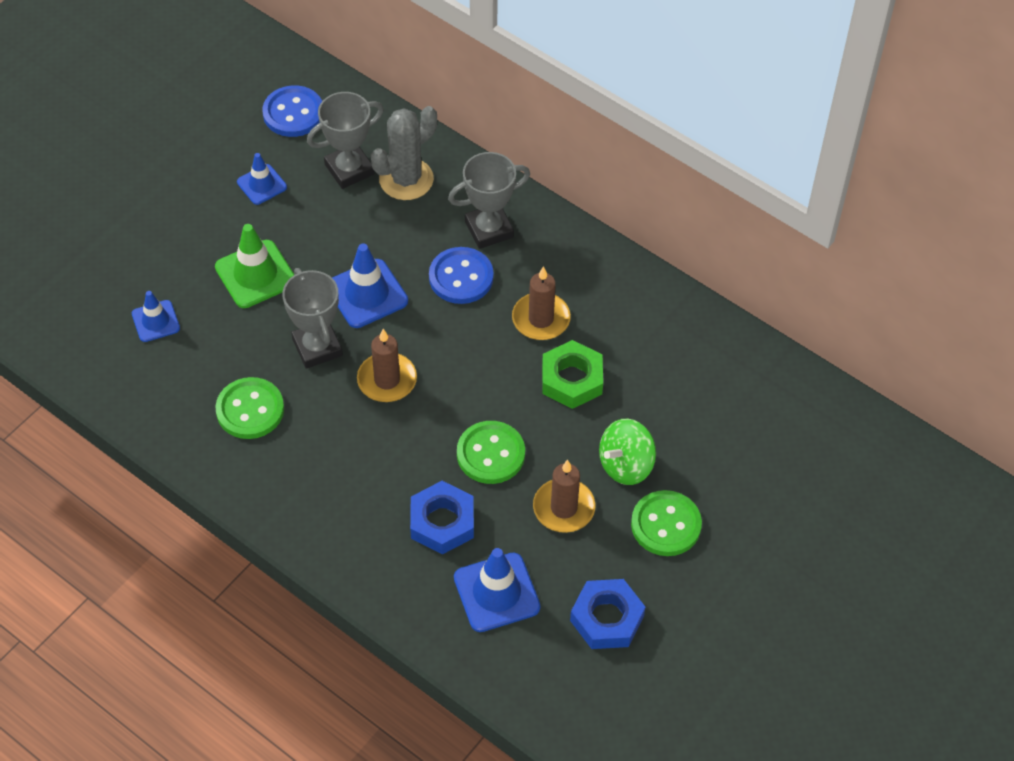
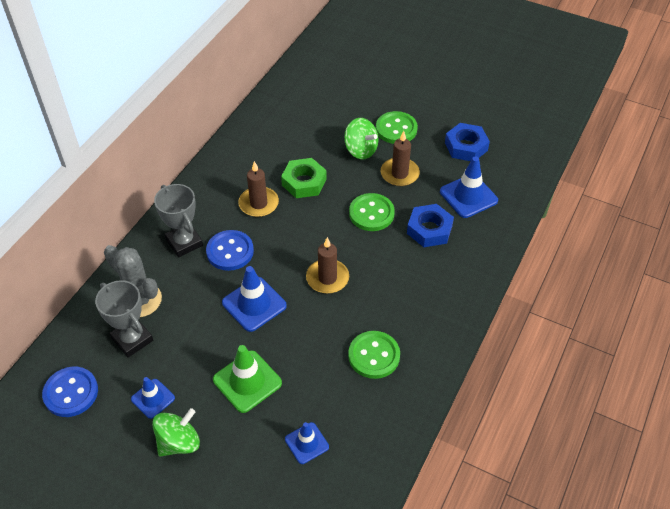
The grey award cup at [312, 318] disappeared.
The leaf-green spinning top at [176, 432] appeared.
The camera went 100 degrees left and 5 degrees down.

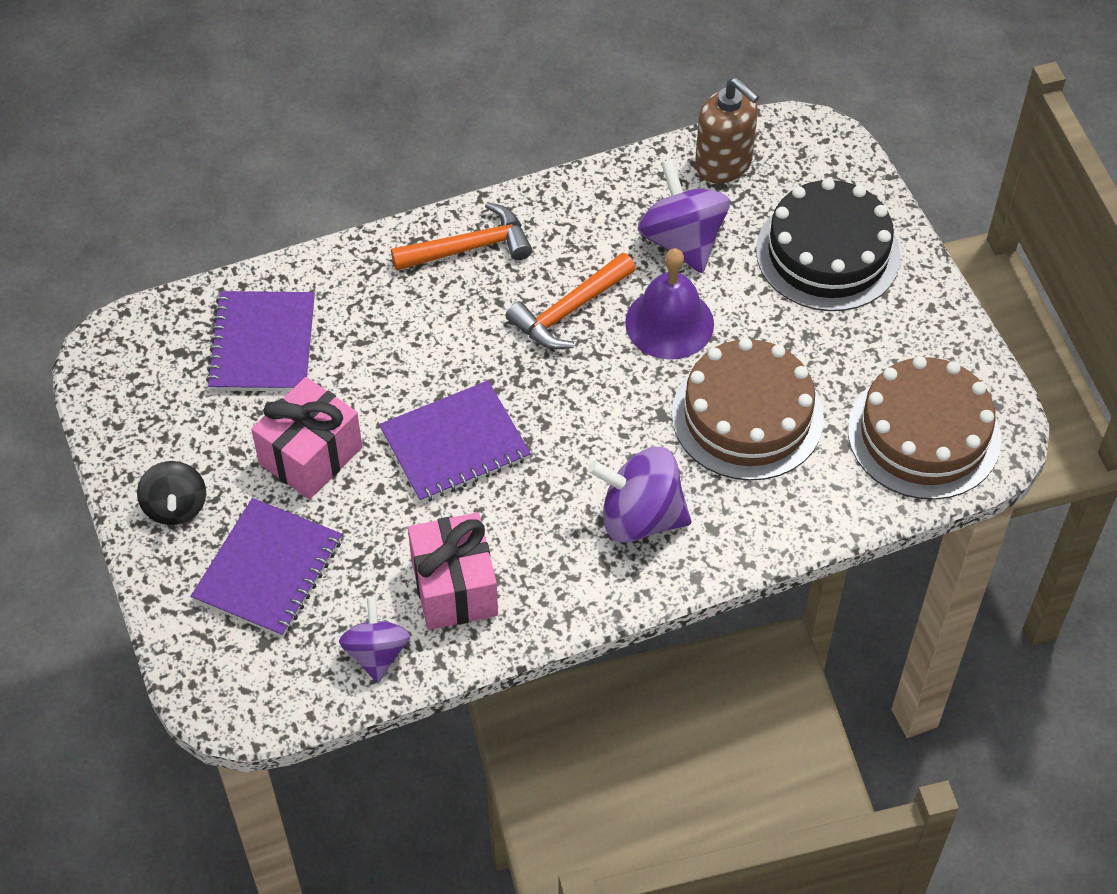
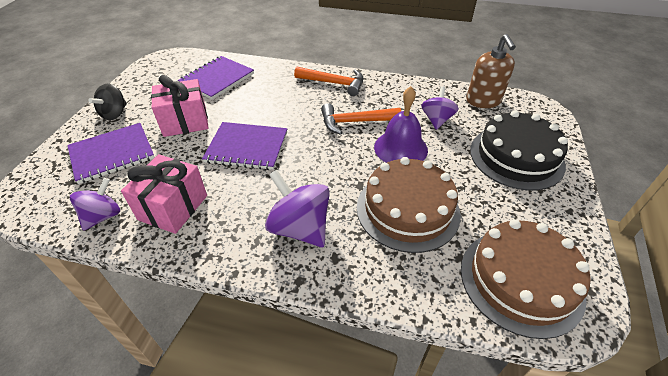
The violet spinning top at [683, 216] changed to 0.65 times the size.
The camera went 35 degrees right and 10 degrees down.

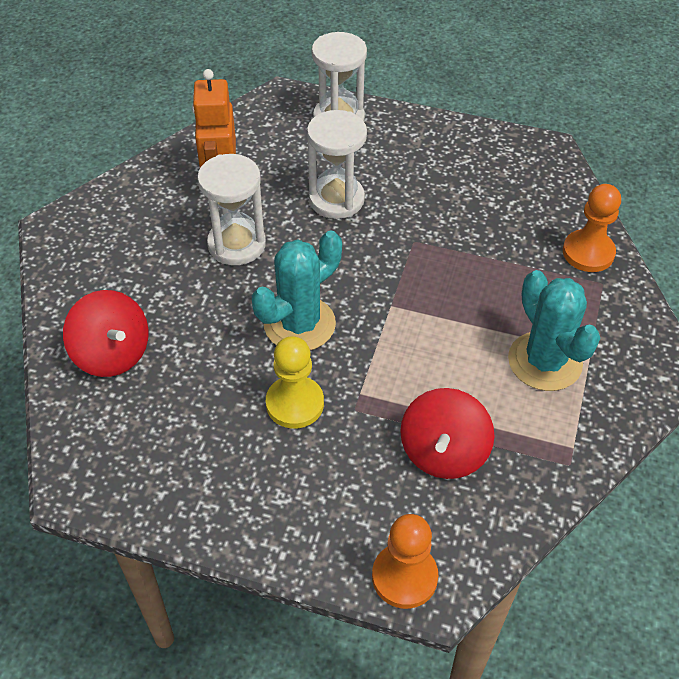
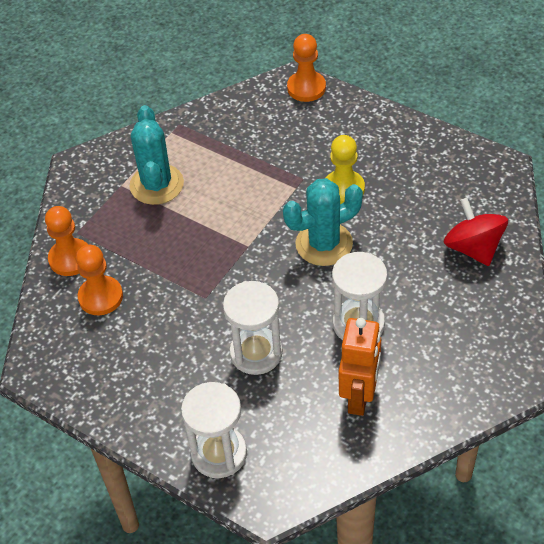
The scarlet spinning top at [447, 433] disappeared.
The orange game pawn at [99, 280] appeared.
The camera went 160 degrees left and 0 degrees up.

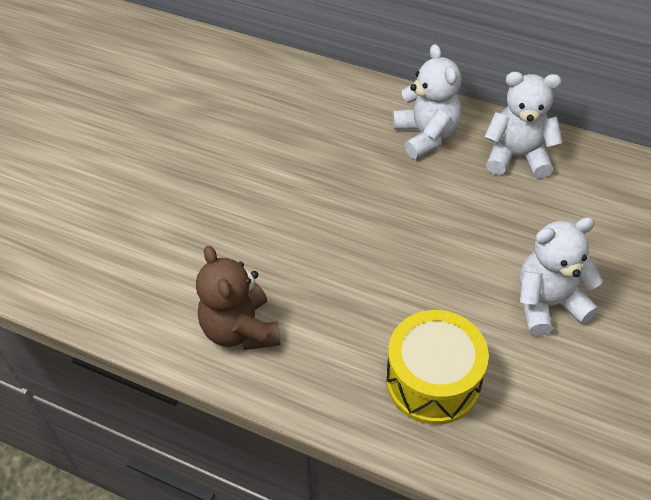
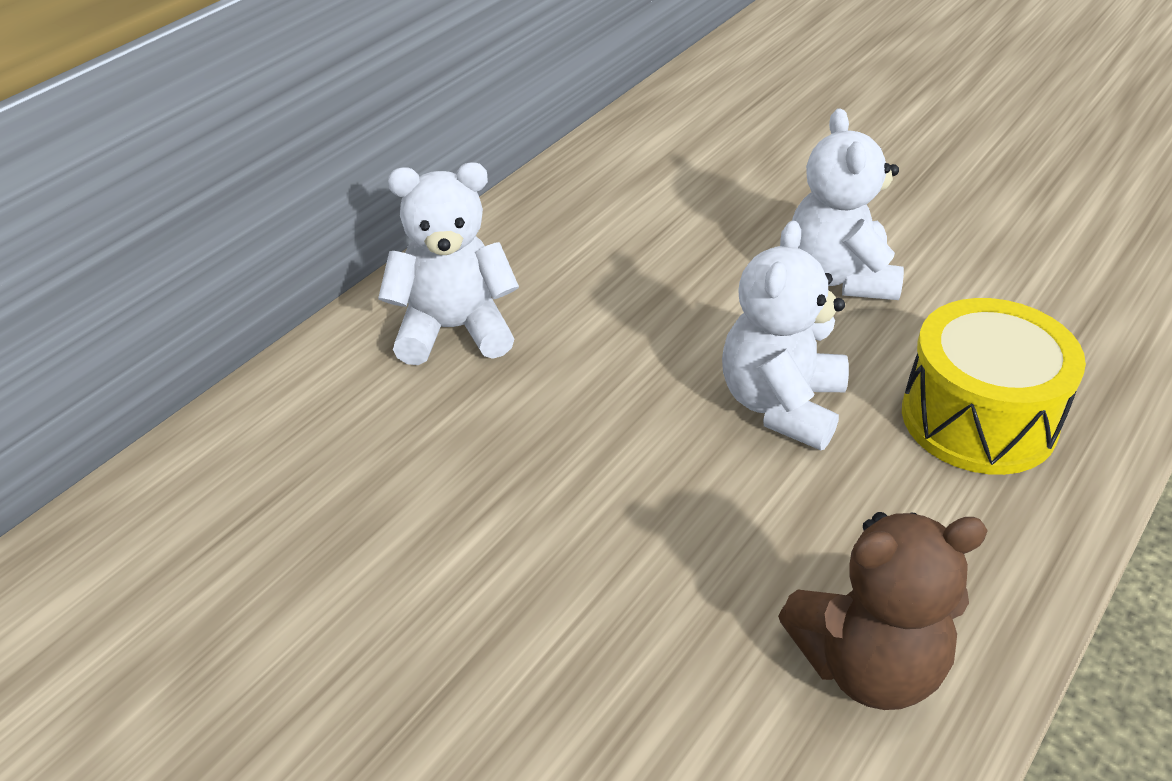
The white stuffed bear moved from [524, 125] to [785, 335].
The camera went 80 degrees left and 10 degrees down.

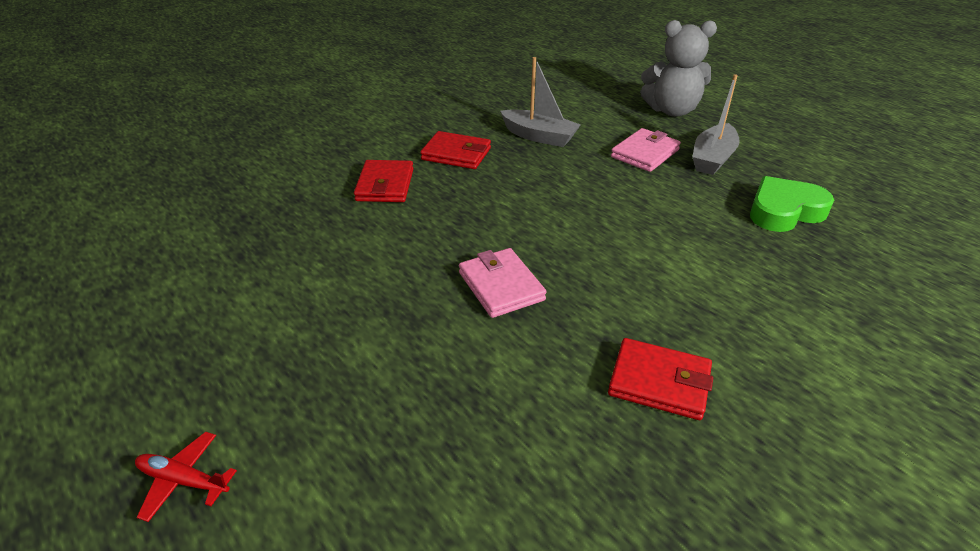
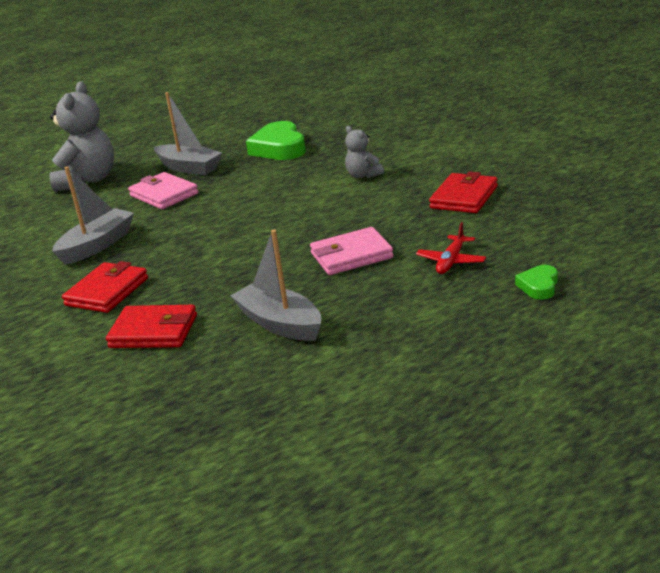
The scarlet plane moved from [186, 477] to [451, 248].
The grey stuffed bear at [364, 152] appeared.
The grey sailboat at [275, 285] appeared.
The leaf-green heart shape at [536, 282] appeared.
The camera went 80 degrees left and 10 degrees down.

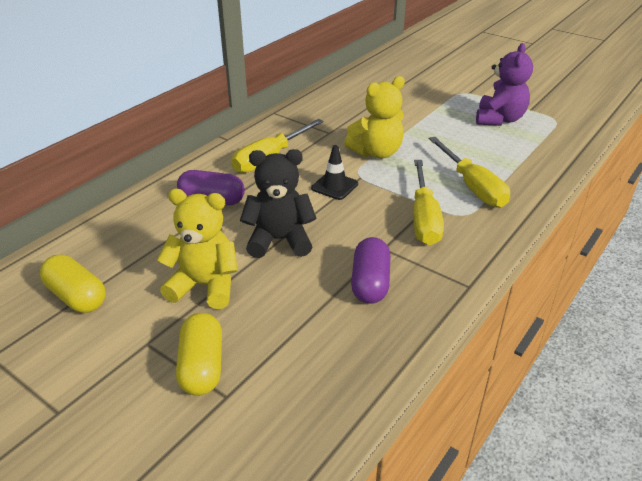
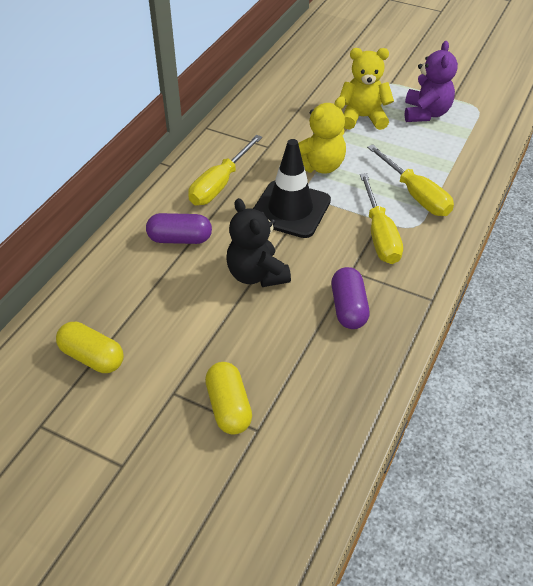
The black safety cone at [334, 172] changed to 1.90 times the size.
The black stuffed bear at [278, 203] turned 105 degrees counterclockwise.
The bright yellow stuffed bear moved from [197, 249] to [367, 89].
The camera went 10 degrees left and 10 degrees up.

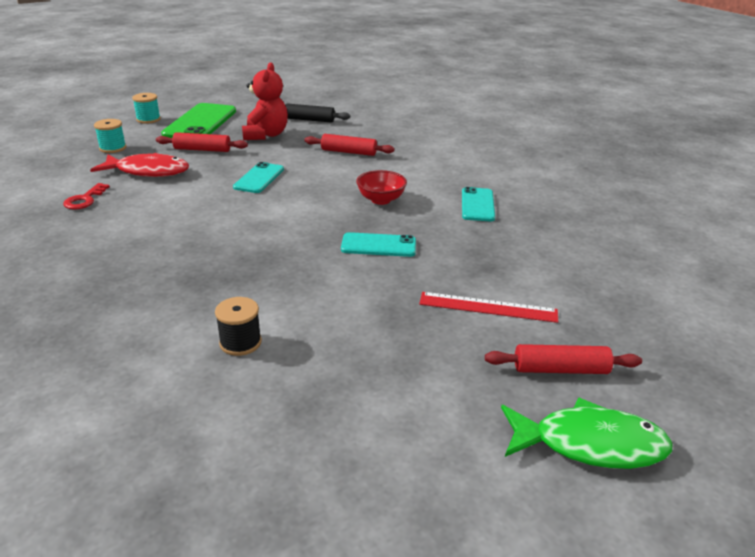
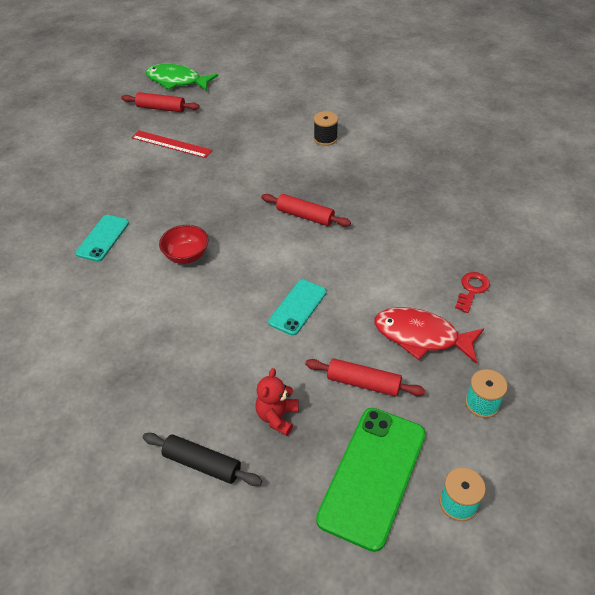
The scarlet stuffed bear at [265, 101] changed to 0.64 times the size.
The scarlet dough roller moved from [349, 145] to [306, 210].
The teal phone at [378, 244] disappeared.
The camera went 165 degrees left and 15 degrees up.

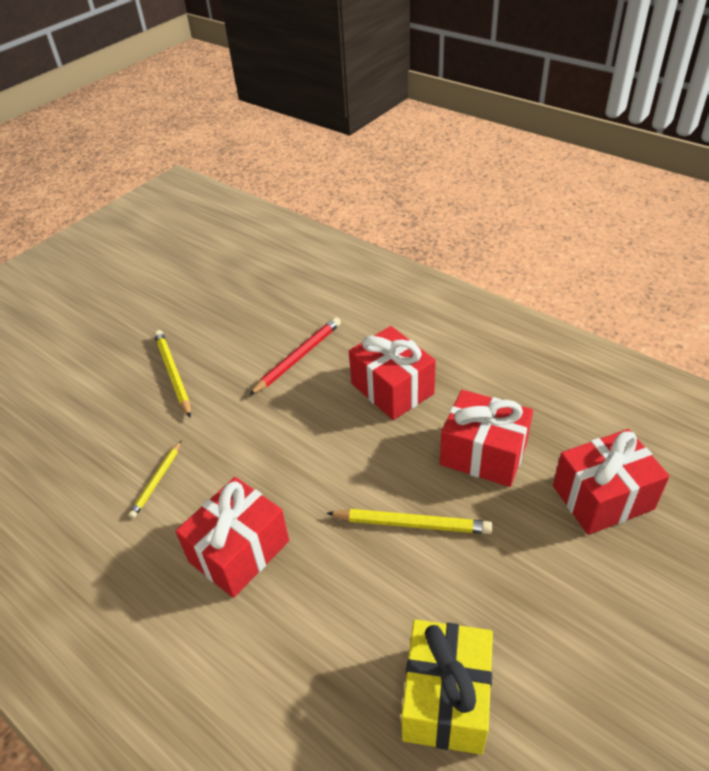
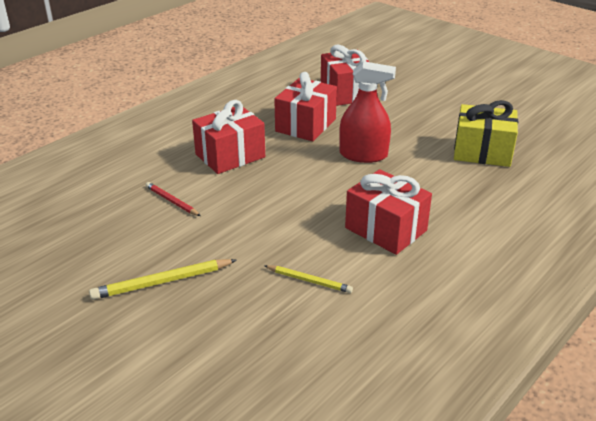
The scarlet lead pencil at [295, 356] changed to 0.64 times the size.
The bright yellow lead pencil at [410, 521] was replaced by the scarlet spray bottle at [367, 112].
The camera went 90 degrees left and 10 degrees down.

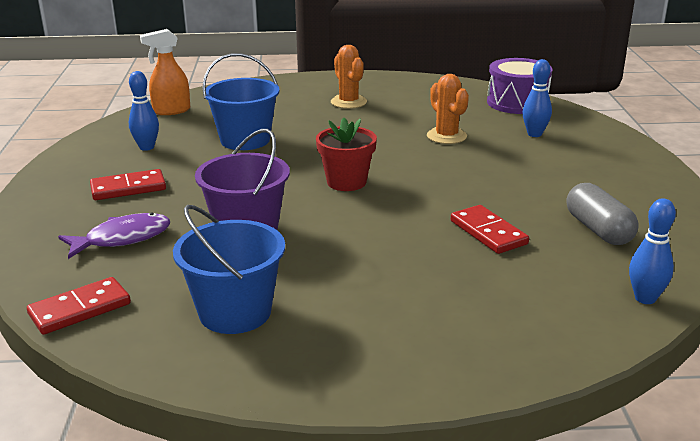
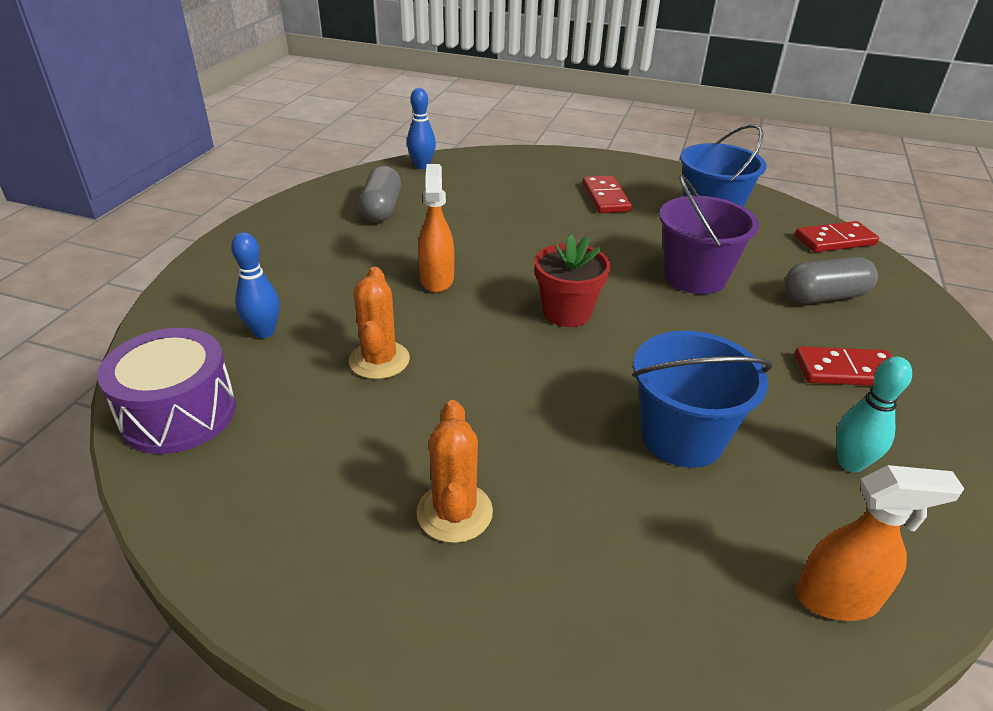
The cobalt tenpin at [144, 111] became the teal tenpin at [874, 414].
The scarlet domino tile moved from [490, 229] to [607, 194].
The violet fish at [114, 235] was replaced by the grey pill at [831, 280].
The orange spray bottle at [436, 228] appeared.
The camera went 160 degrees left and 10 degrees up.

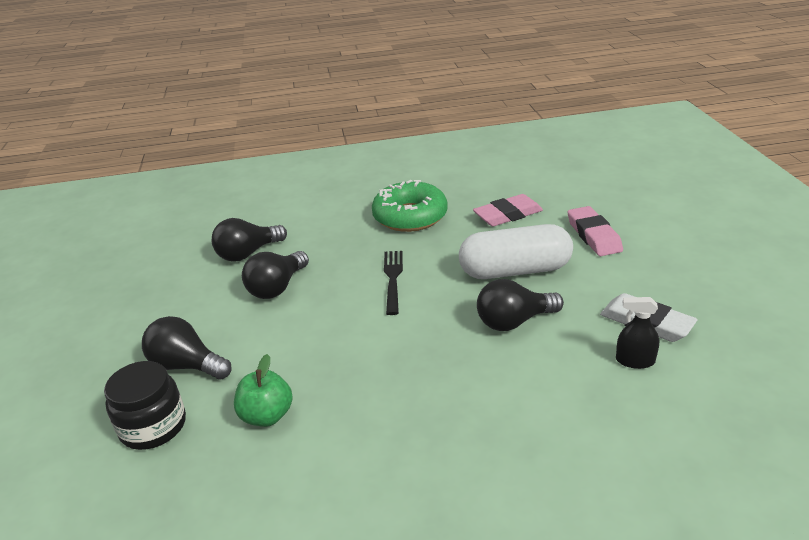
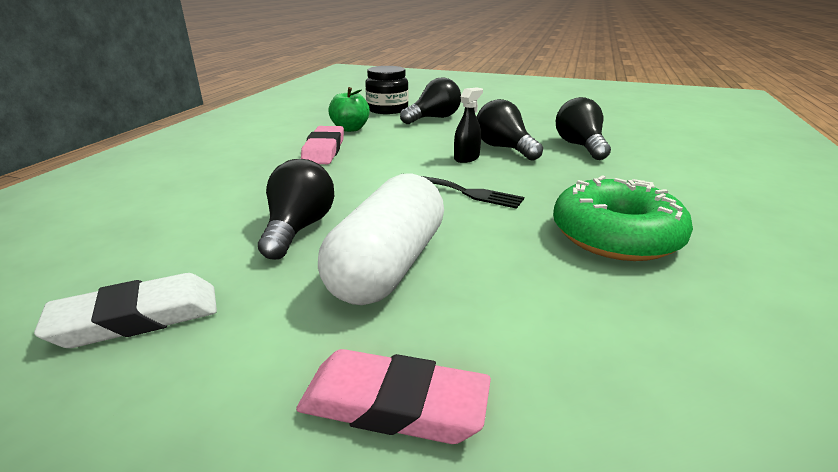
The rose-pink pencil eraser moved from [508, 210] to [322, 145].
The black spray bottle moved from [637, 333] to [468, 125].
The camera went 115 degrees right and 5 degrees down.

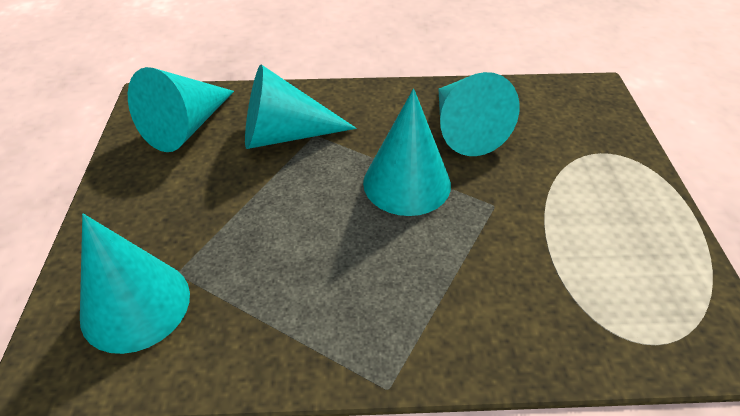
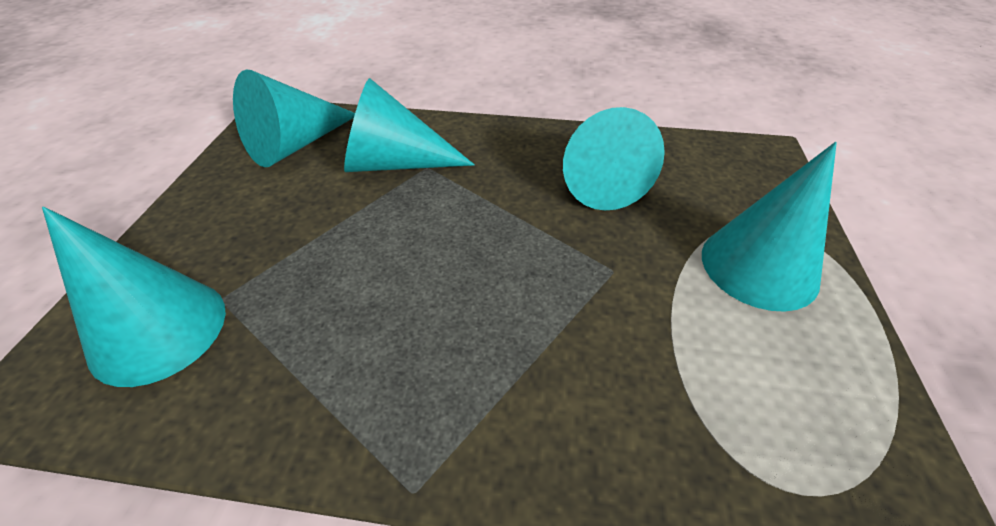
The teal solid cone moved from [407, 152] to [769, 227].
The camera went 10 degrees right and 0 degrees up.

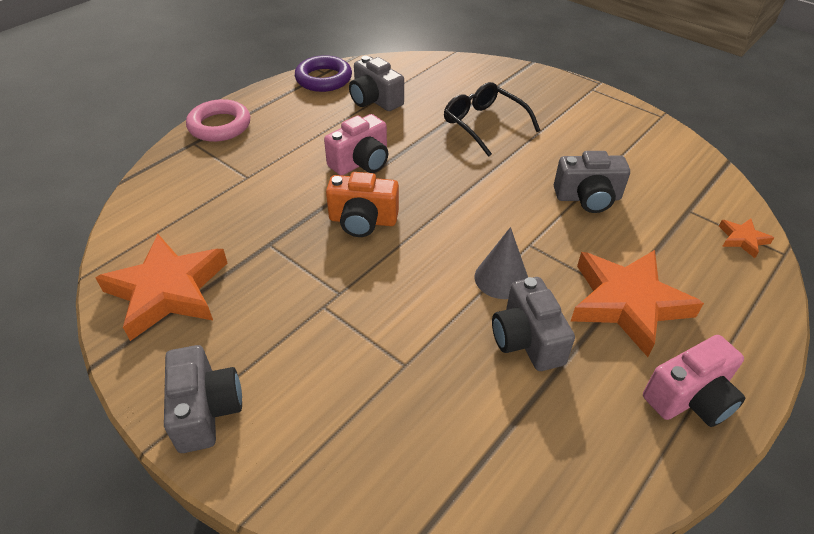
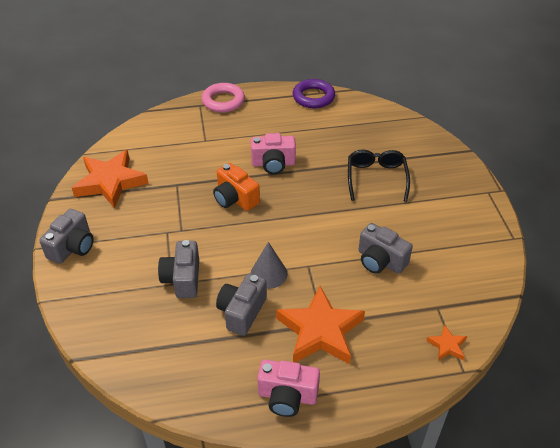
The grey compact camera moved from [376, 83] to [178, 269].
The camera went 40 degrees right and 0 degrees up.

